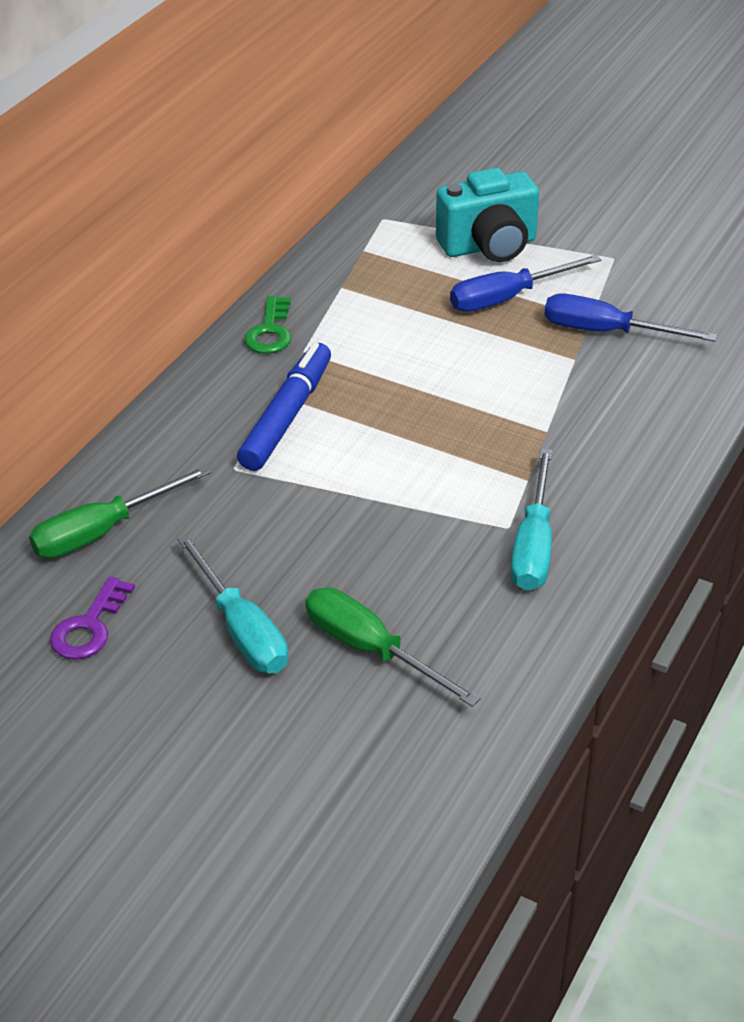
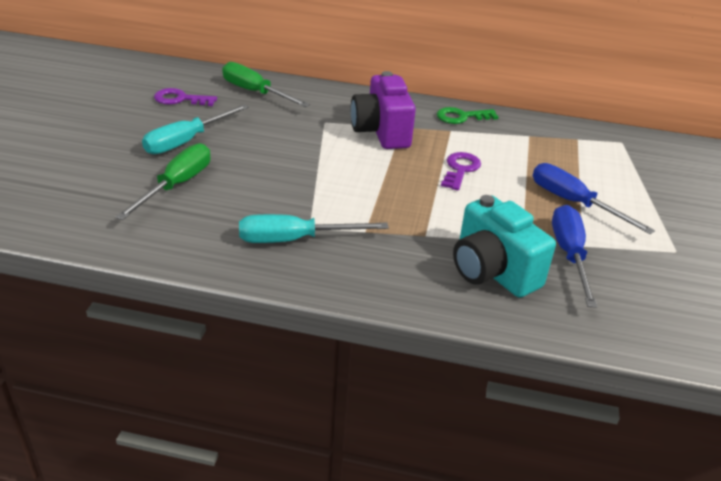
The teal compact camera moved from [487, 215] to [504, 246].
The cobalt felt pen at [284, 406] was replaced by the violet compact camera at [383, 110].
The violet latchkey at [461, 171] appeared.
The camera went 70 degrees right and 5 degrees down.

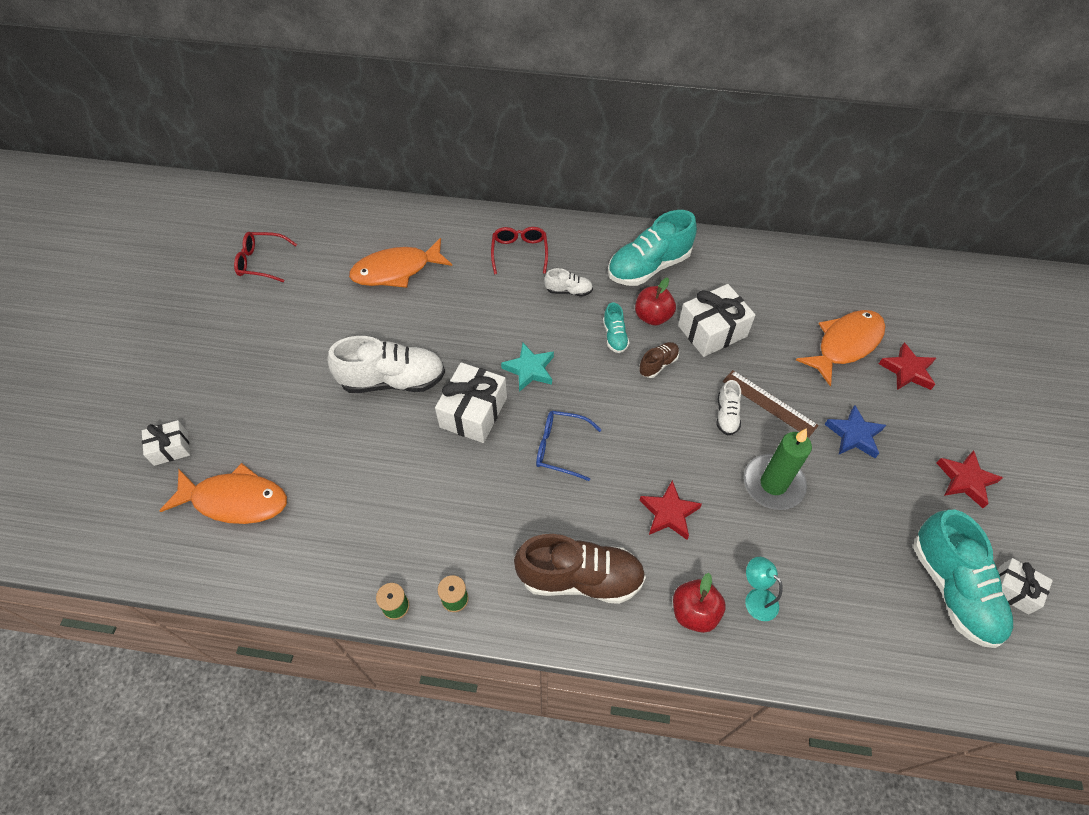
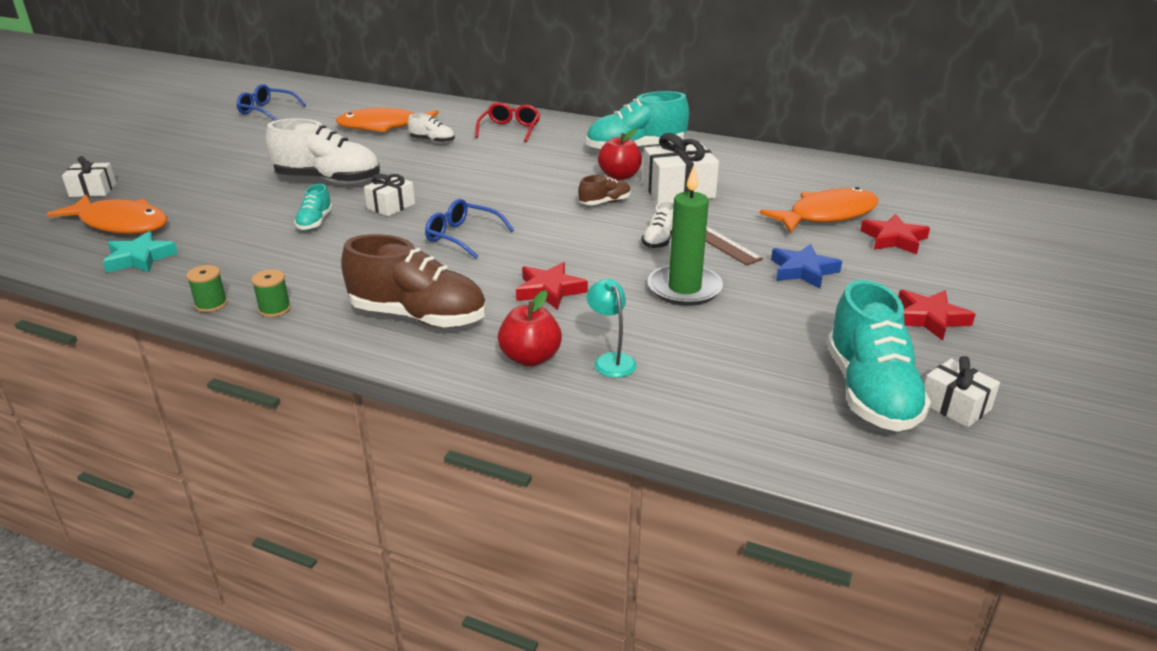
The scarlet glasses at [265, 257] became the cobalt glasses at [271, 102].
The white shoe moved from [568, 282] to [431, 128].
The teal shoe moved from [616, 327] to [313, 207].
The teal star moved from [527, 367] to [140, 252].
The white gift at [471, 402] changed to 0.59 times the size.
The camera went 15 degrees right and 25 degrees down.

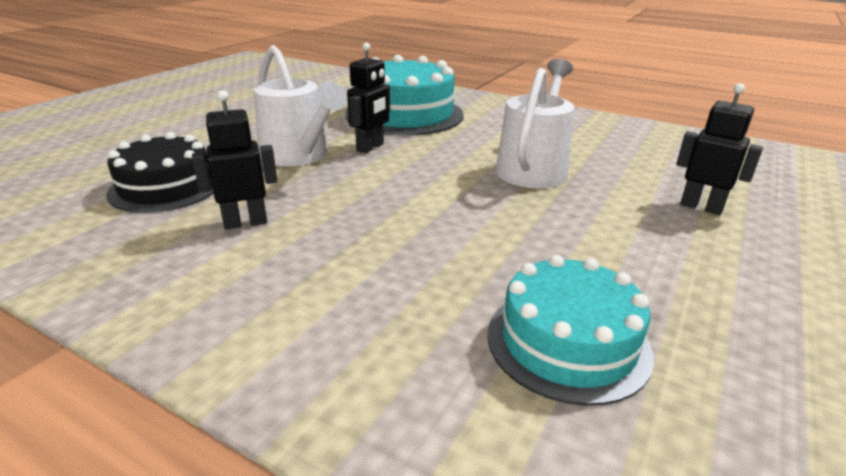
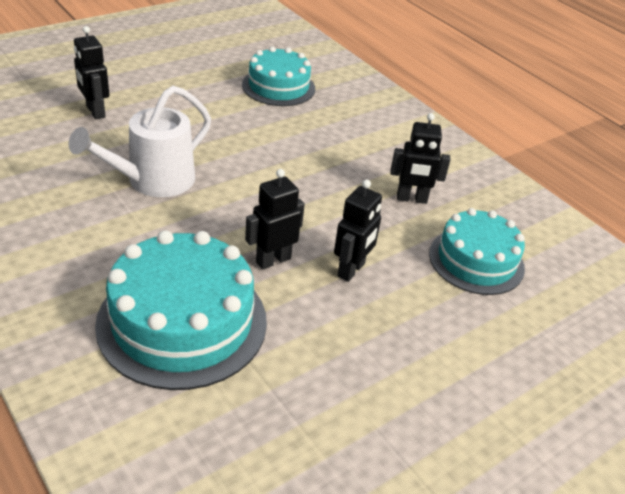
The white watering pot at [300, 105] was replaced by the black robot at [358, 230].
The black cake at [160, 172] became the teal cake at [477, 251].
The camera went 160 degrees left and 10 degrees up.

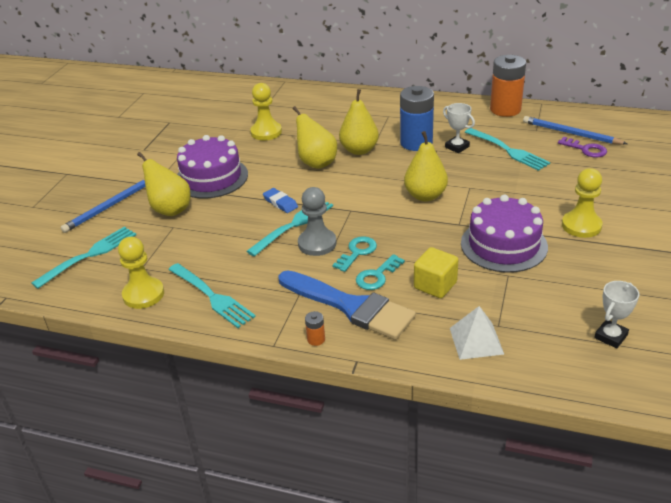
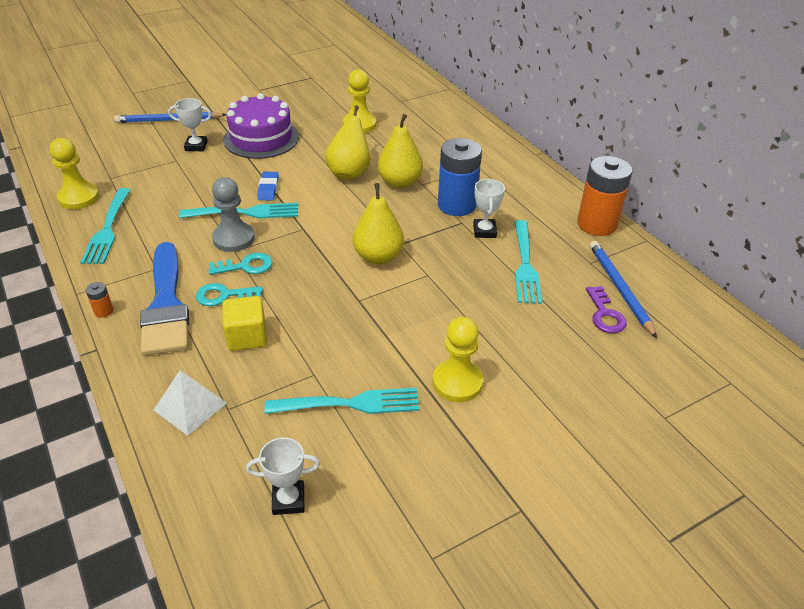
The bright yellow pear at [164, 184] was replaced by the white award cup at [190, 124].
The violet cake at [504, 234] disappeared.
The teal fork moved from [84, 257] to [342, 401].
The camera went 40 degrees right and 5 degrees up.

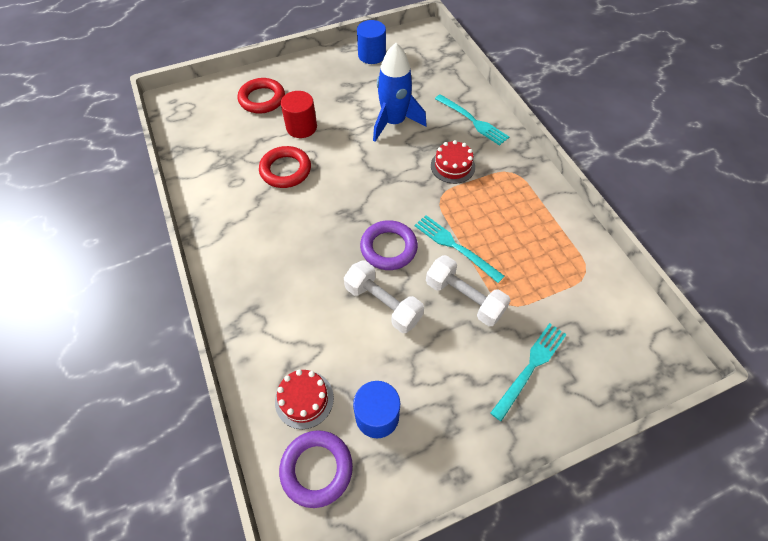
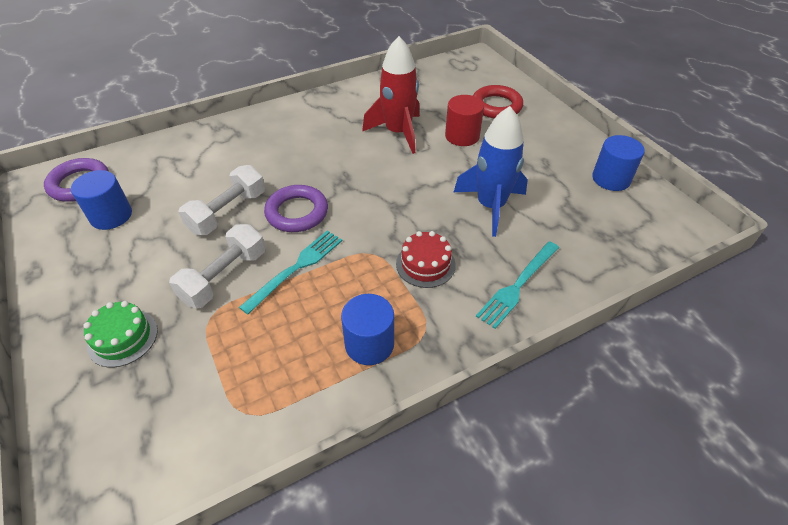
The scarlet ring at [285, 167] was replaced by the scarlet toy rocket at [391, 95].
The teal fork at [528, 372] was replaced by the leaf-green cake at [120, 334].
The scarlet cake at [304, 399] disappeared.
The cobalt solid cylinder at [367, 329] appeared.
The camera went 85 degrees right and 10 degrees down.

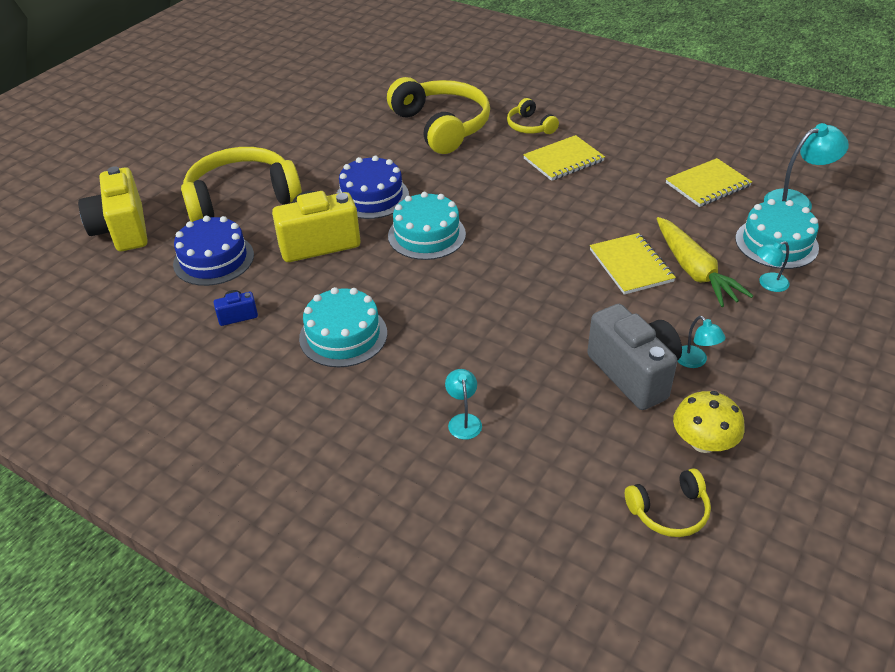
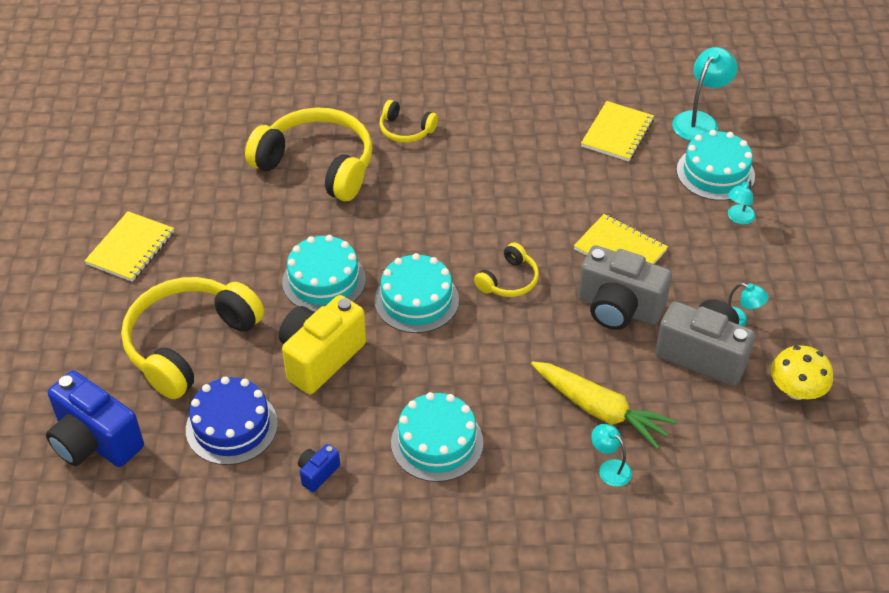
The bright yellow exercise book moved from [564, 158] to [129, 246].
The cobalt cake at [372, 187] became the teal cake at [324, 273].
The bright yellow compact camera at [113, 208] became the cobalt compact camera at [95, 418].
The bright yellow toy carrot moved from [704, 262] to [604, 405].
The bright yellow over-ear headphones moved from [668, 503] to [506, 270].
The grey compact camera at [625, 287] appeared.
The camera went 35 degrees left and 5 degrees up.

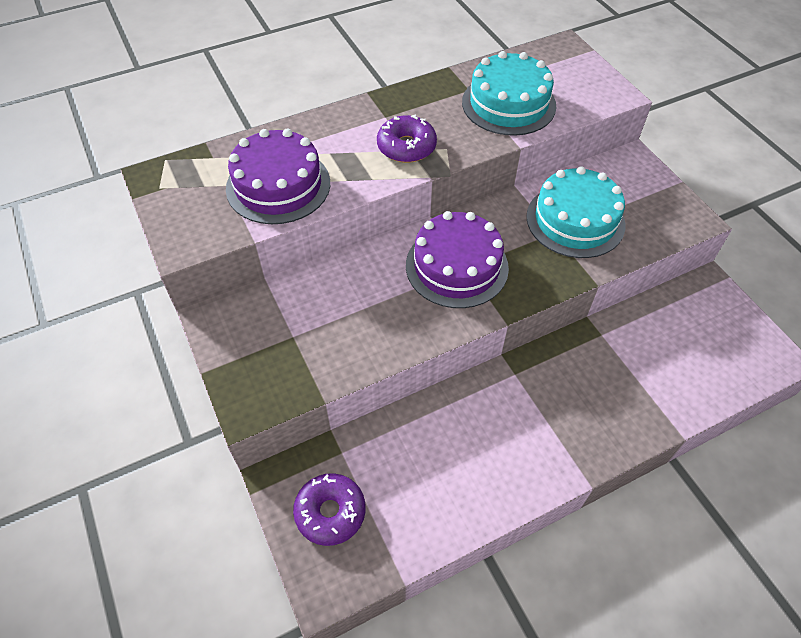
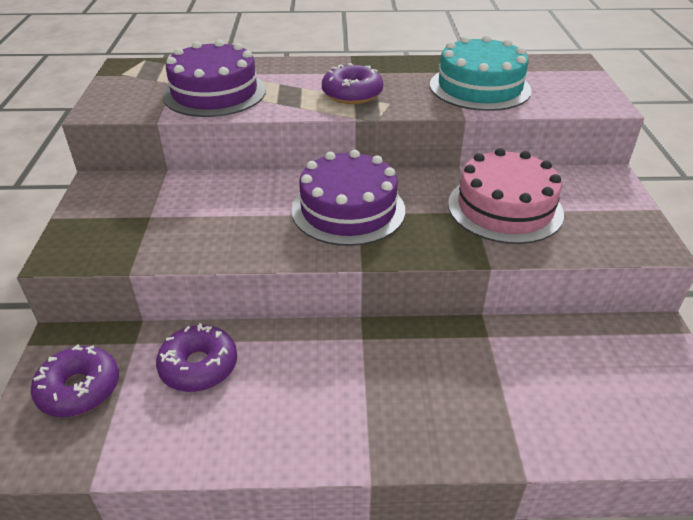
The teal cake at [575, 212] became the rose-pink cake at [506, 196].
The violet glazed donut at [196, 357] appeared.
The camera went 25 degrees right and 15 degrees down.

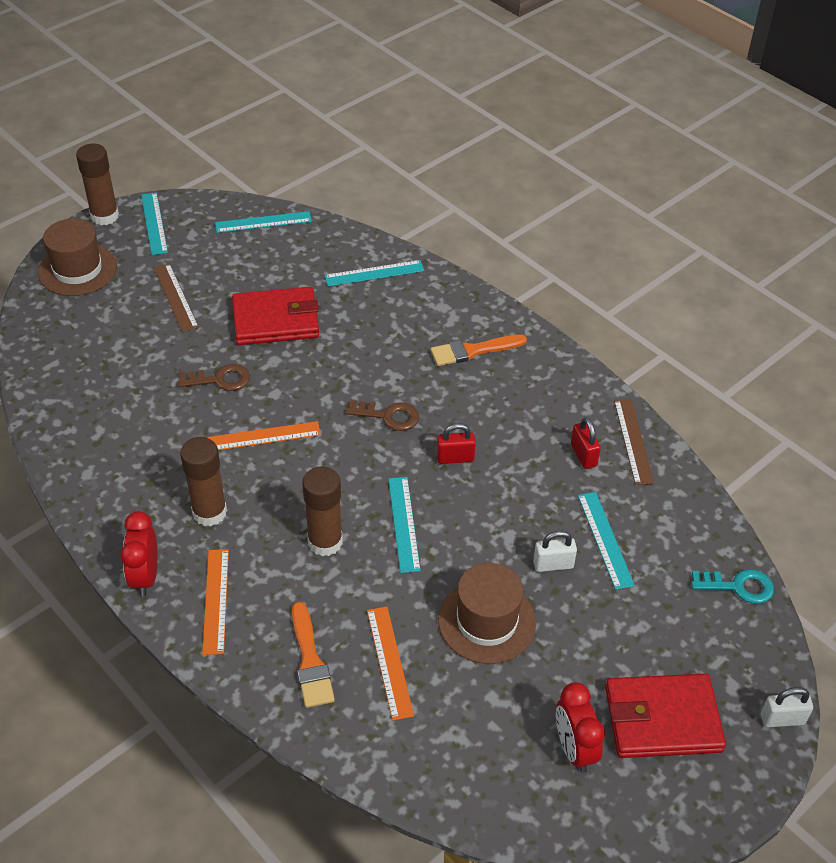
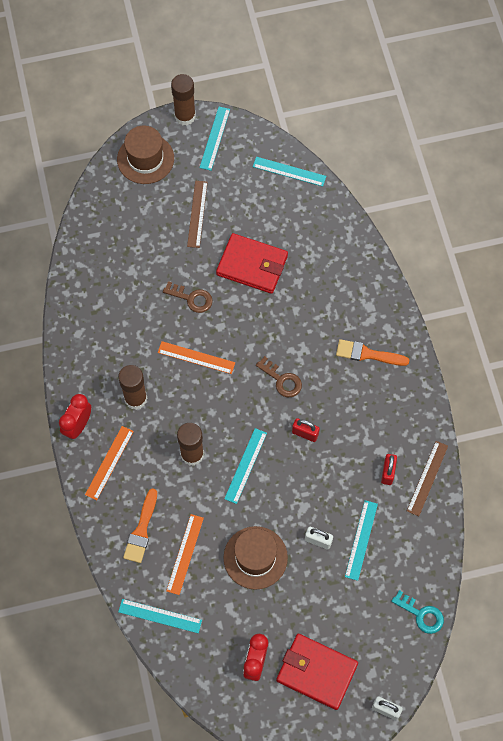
The teal measuring stick moved from [374, 273] to [160, 616].
The camera went 30 degrees right and 20 degrees up.

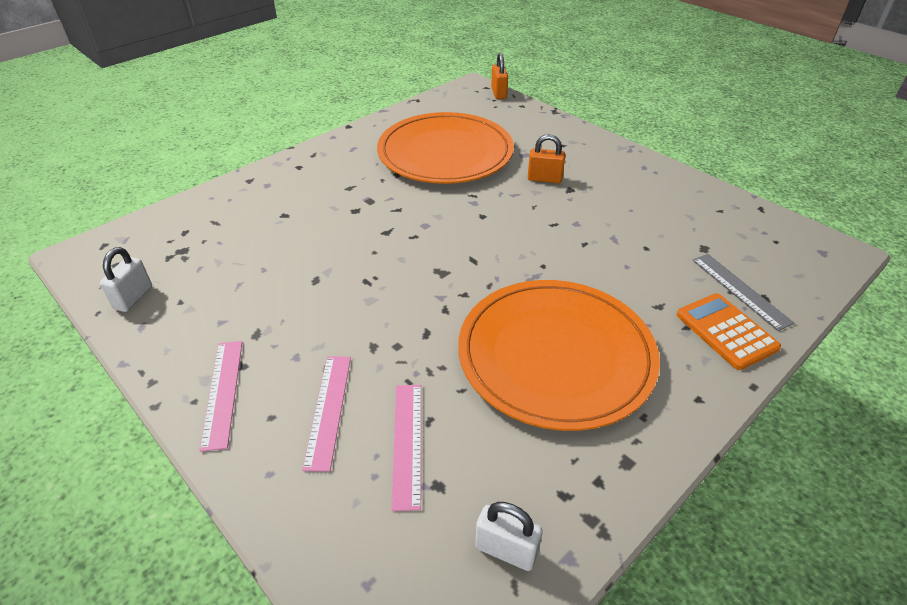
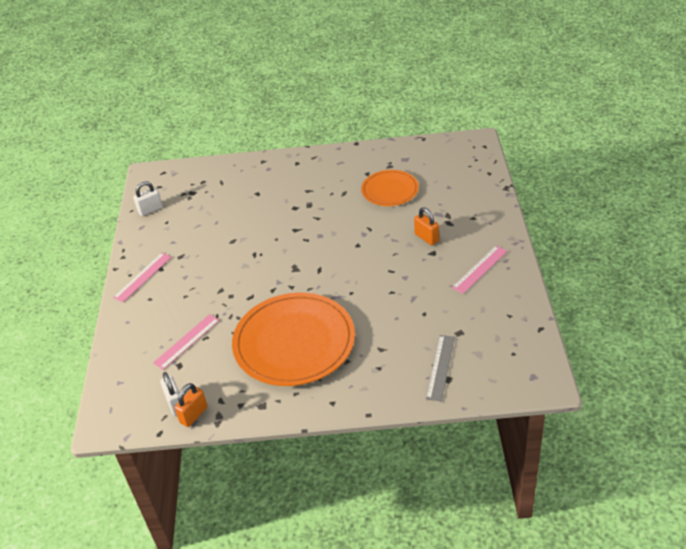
The orange padlock moved from [499, 76] to [190, 405].
The orange flat dish at [445, 148] changed to 0.55 times the size.
The orange pocket calculator at [729, 331] disappeared.
The rose-pink measuring stick moved from [326, 414] to [479, 270].
The camera went 45 degrees right and 0 degrees up.

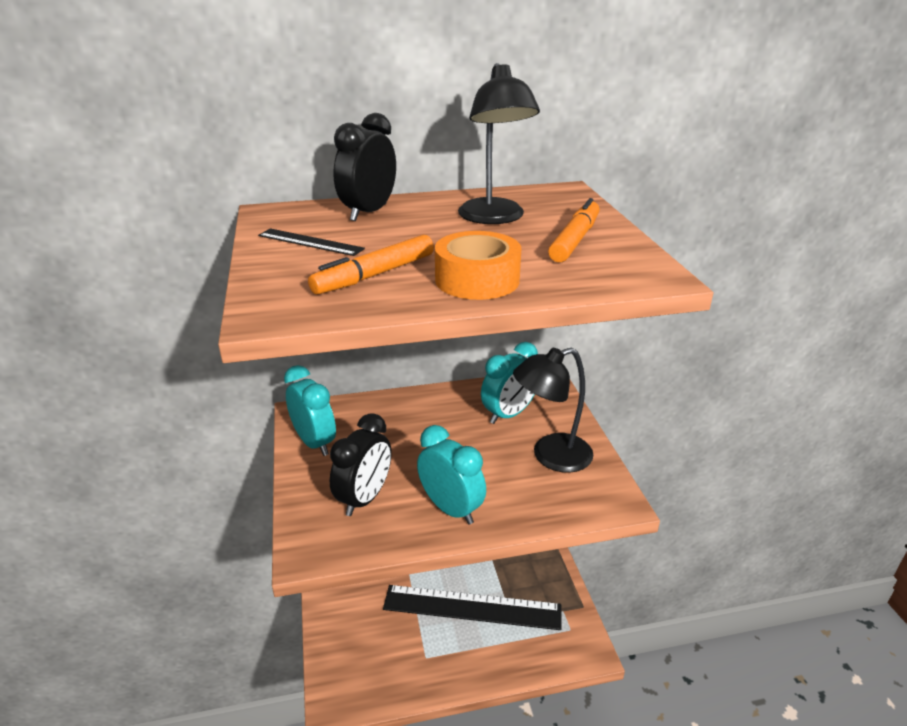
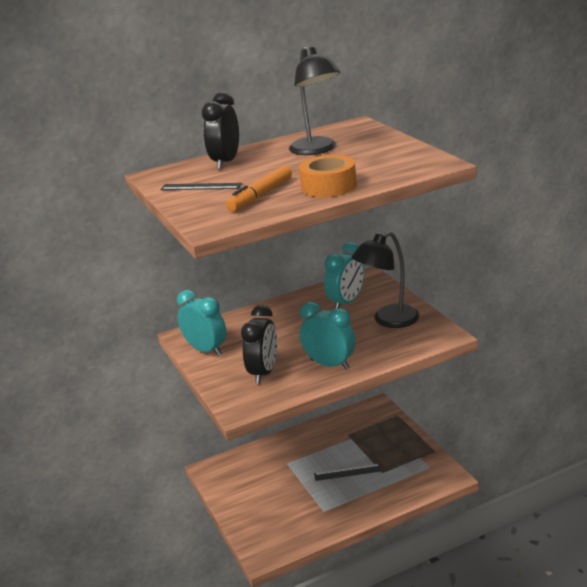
The orange felt pen at [574, 230] disappeared.
The black measuring stick at [472, 607] changed to 0.45 times the size.
The camera went 10 degrees left and 5 degrees down.

